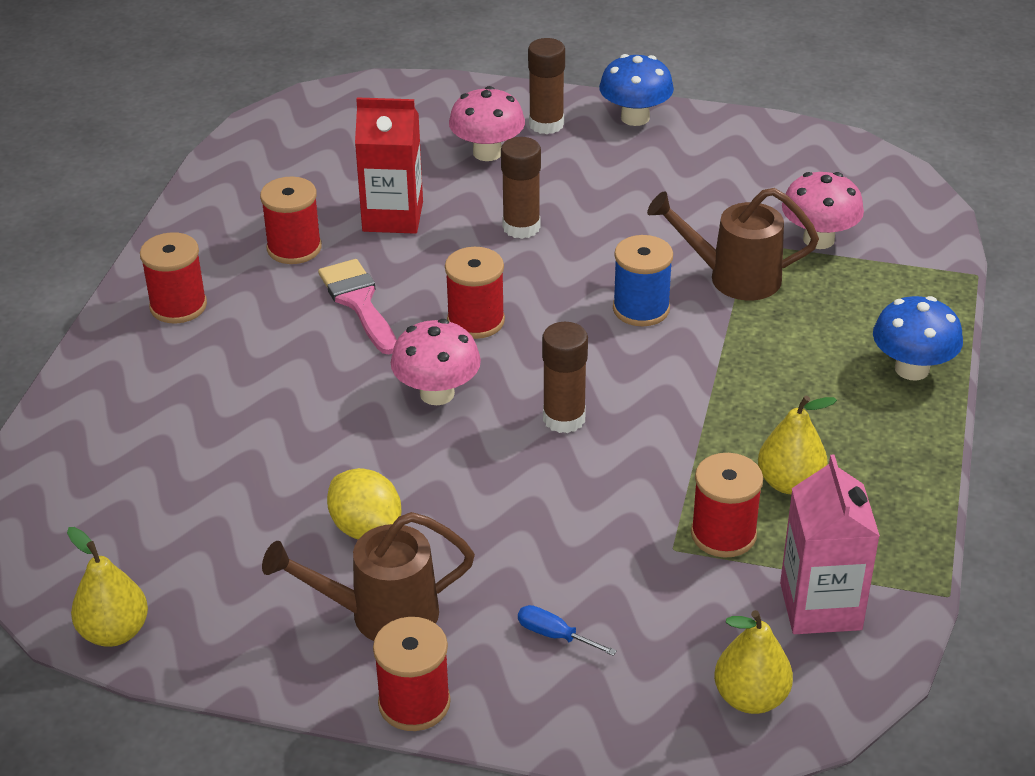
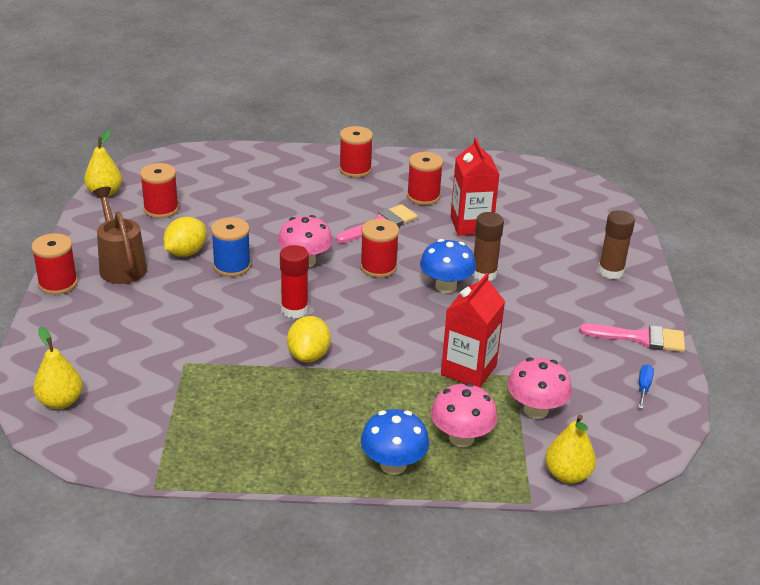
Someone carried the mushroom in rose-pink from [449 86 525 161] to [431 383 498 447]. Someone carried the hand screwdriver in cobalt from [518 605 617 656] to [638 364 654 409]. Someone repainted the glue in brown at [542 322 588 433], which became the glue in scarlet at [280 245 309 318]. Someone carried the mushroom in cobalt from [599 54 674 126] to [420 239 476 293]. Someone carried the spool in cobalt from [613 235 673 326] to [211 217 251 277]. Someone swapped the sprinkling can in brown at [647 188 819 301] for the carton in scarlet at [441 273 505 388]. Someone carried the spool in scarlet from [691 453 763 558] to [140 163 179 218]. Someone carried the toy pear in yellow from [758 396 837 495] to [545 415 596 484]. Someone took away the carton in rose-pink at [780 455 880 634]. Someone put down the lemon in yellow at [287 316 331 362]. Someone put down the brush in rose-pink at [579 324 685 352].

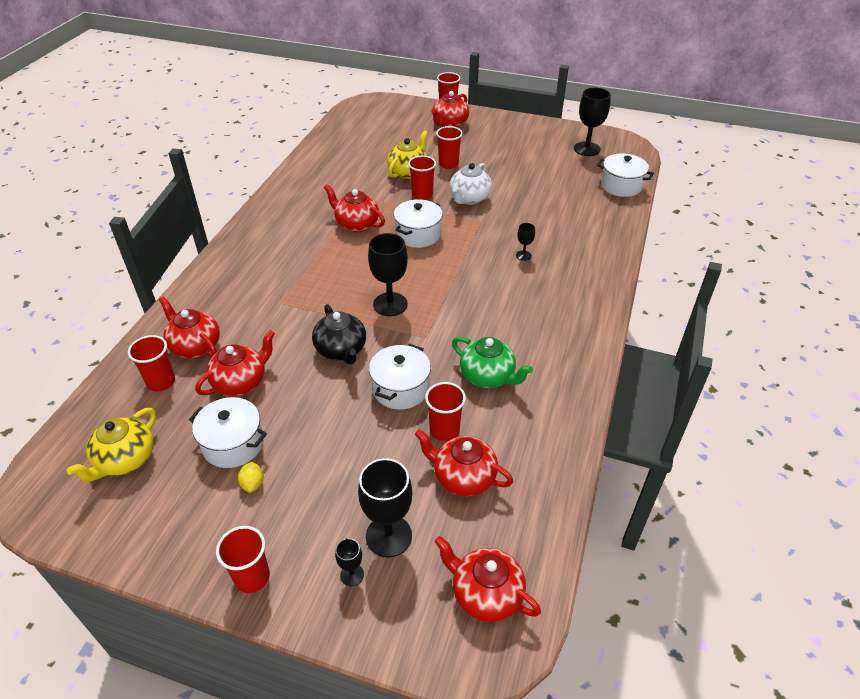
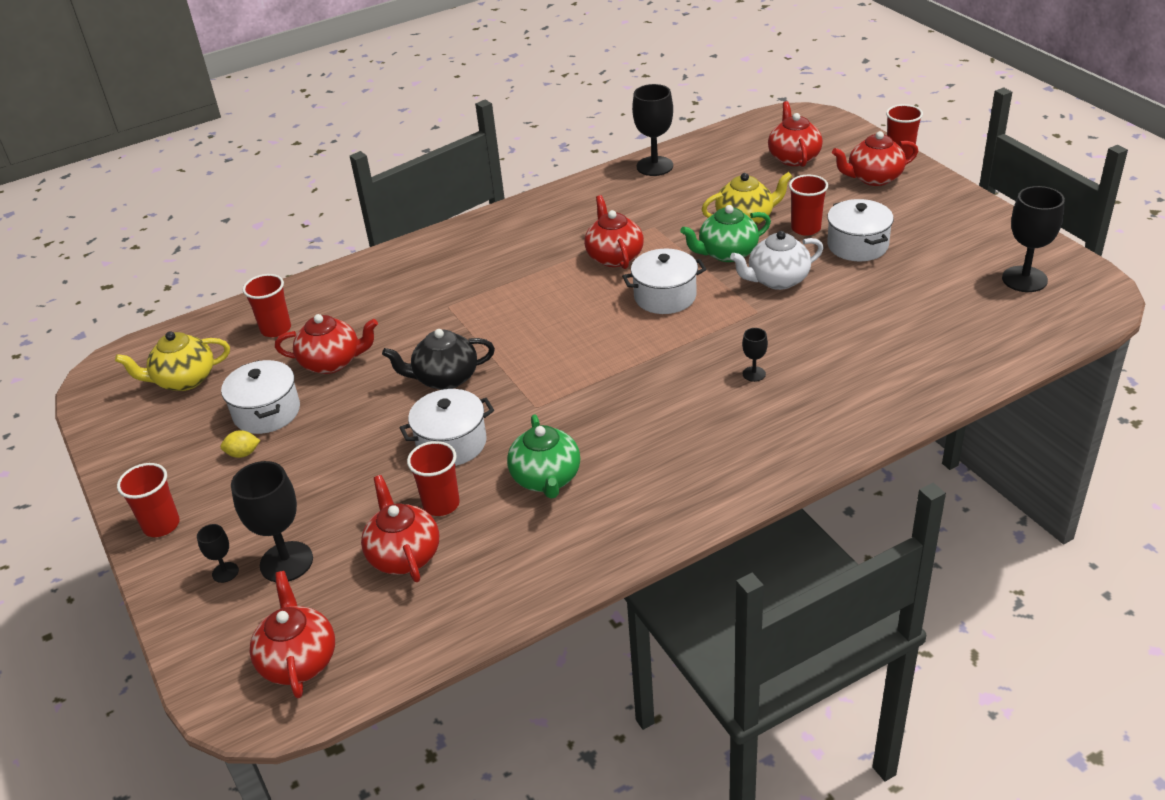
Someone carried the teapot in scarlet from [159 296 220 358] to [768 101 823 167]. Someone rotated the lemon in yellow at [238 462 264 493] by 45 degrees clockwise. Someone rotated the teapot in jet-black at [312 304 366 364] by 60 degrees clockwise. Someone carried the goblet in jet-black from [368 233 408 316] to [632 84 673 176]. Someone swapped the tumbler in scarlet at [408 156 436 200] for the teapot in emerald at [680 205 771 262]. Someone carried the stockpot in snow-white from [597 153 654 197] to [827 199 894 261].

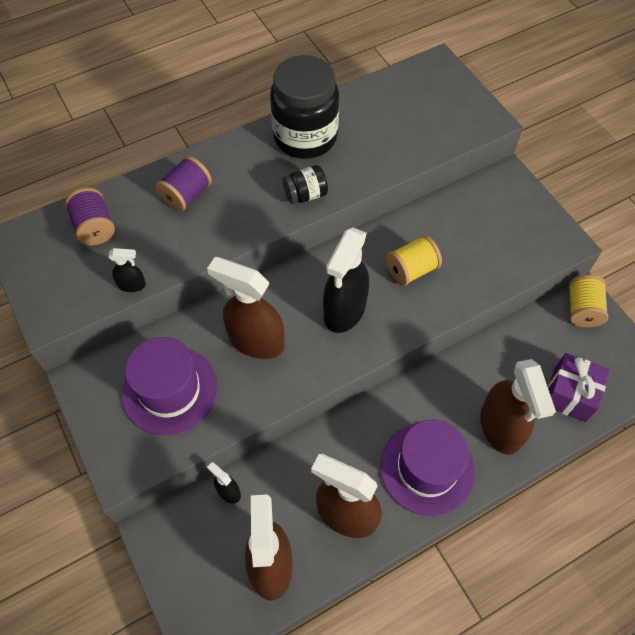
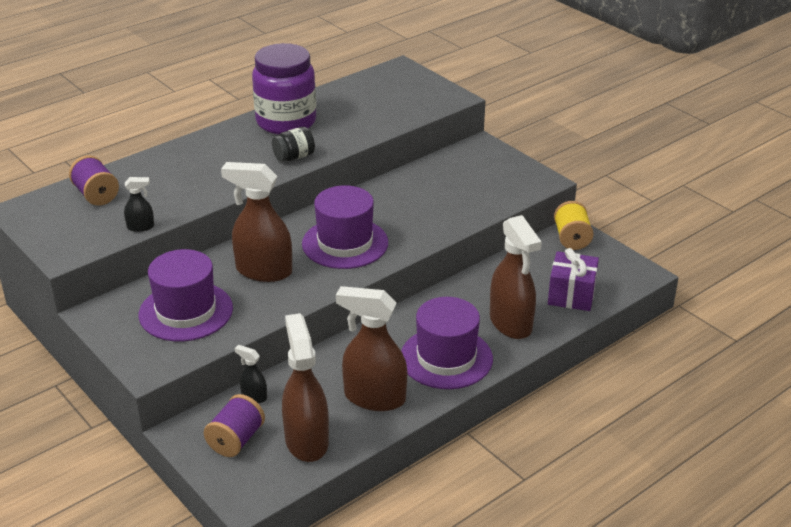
Someone carried the spool in violet from [156 156 212 212] to [204 394 265 457]. Someone repainted the preserve jar in jet-black at [270 55 339 159], which became the preserve jar in violet at [252 43 316 135]. Someone swapped the spray bottle in jet-black at [323 228 369 333] for the tall hat in violet at [302 185 388 269]. Someone took away the spool in yellow at [386 235 442 286].

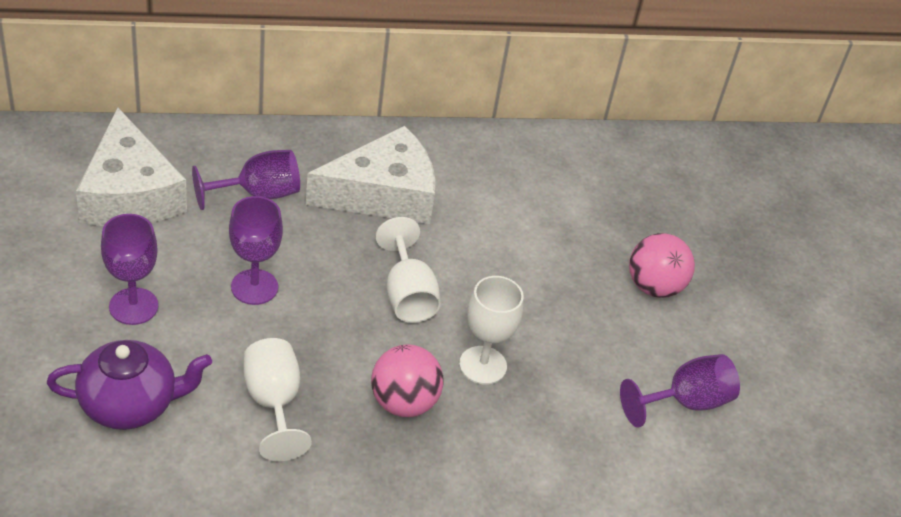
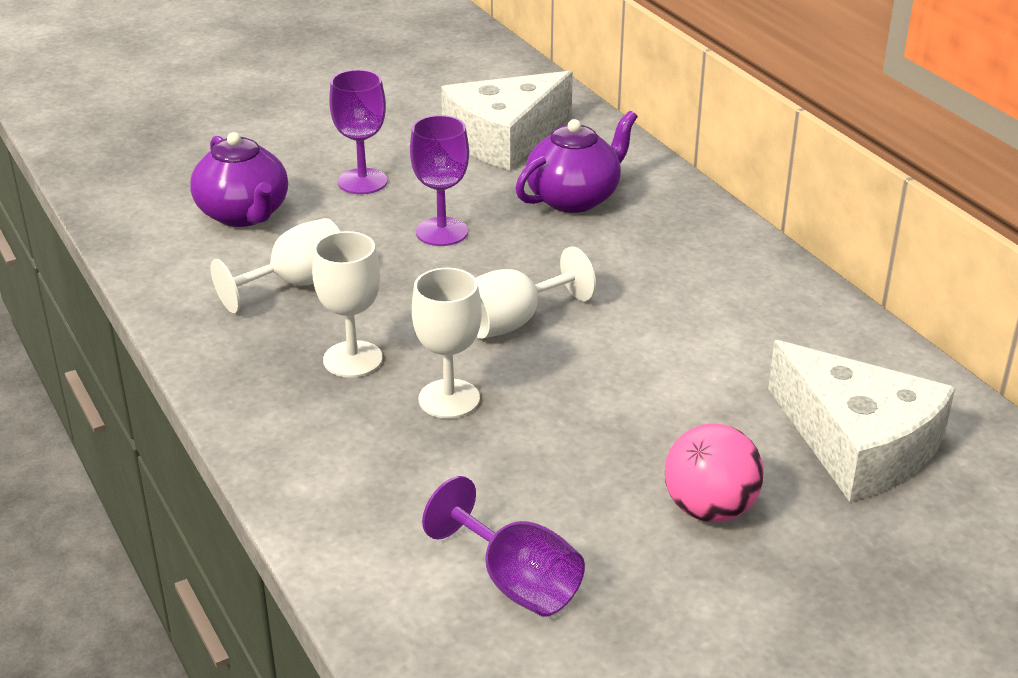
Someone swapped the goblet in violet at [192 150 300 210] for the teapot in violet at [516 110 638 213]. Someone carried the piece of cheese in snow-white from [306 126 435 224] to [768 340 955 502]. Someone swapped the ball in rose-pink at [371 345 444 417] for the goblet in snow-white at [312 231 383 378].

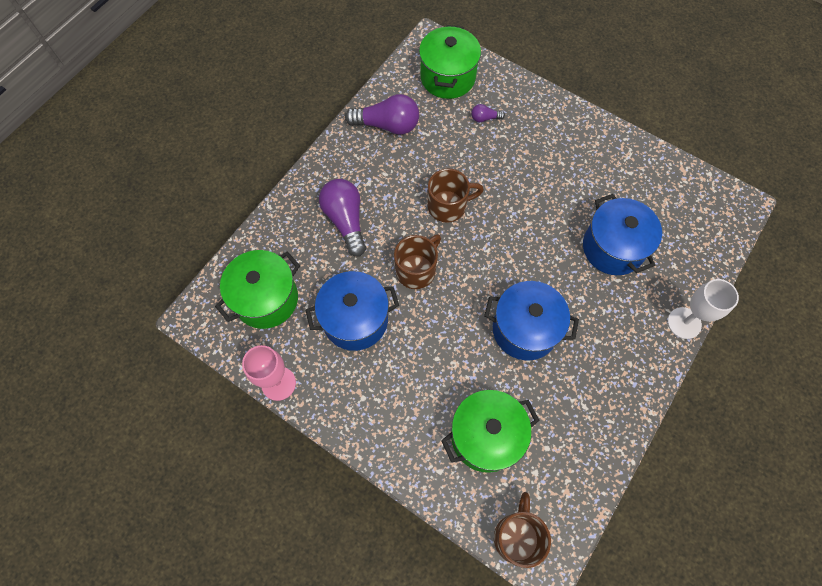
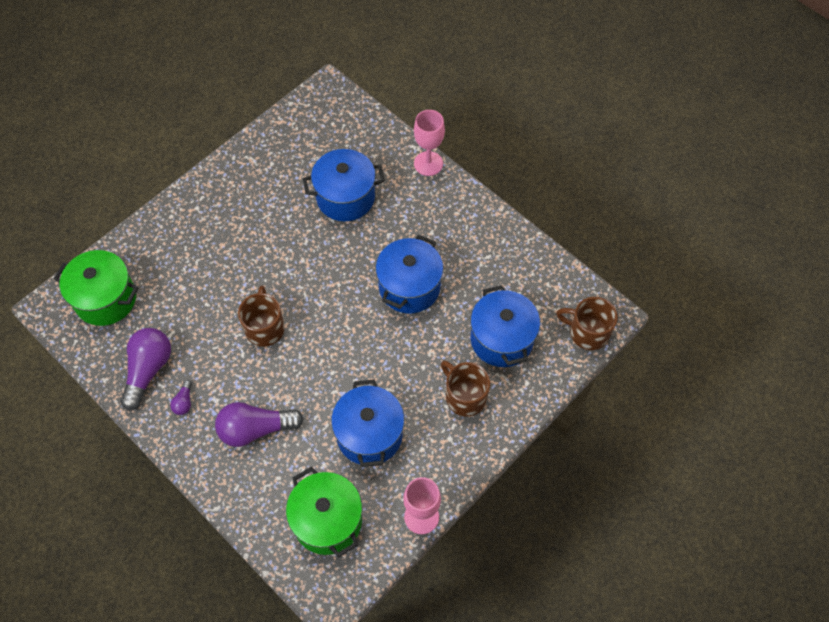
Someone carried the mug in brown from [394 234 441 289] to [441 361 490 417]. Someone repainted the stockpot in emerald at [441 390 539 473], which became the stockpot in cobalt at [471 285 540 367]. Someone carried the light bulb in violet from [471 104 505 122] to [170 380 192 415]. Someone repainted the goblet in snow-white at [668 279 739 339], which became the goblet in rose-pink at [414 110 445 176].

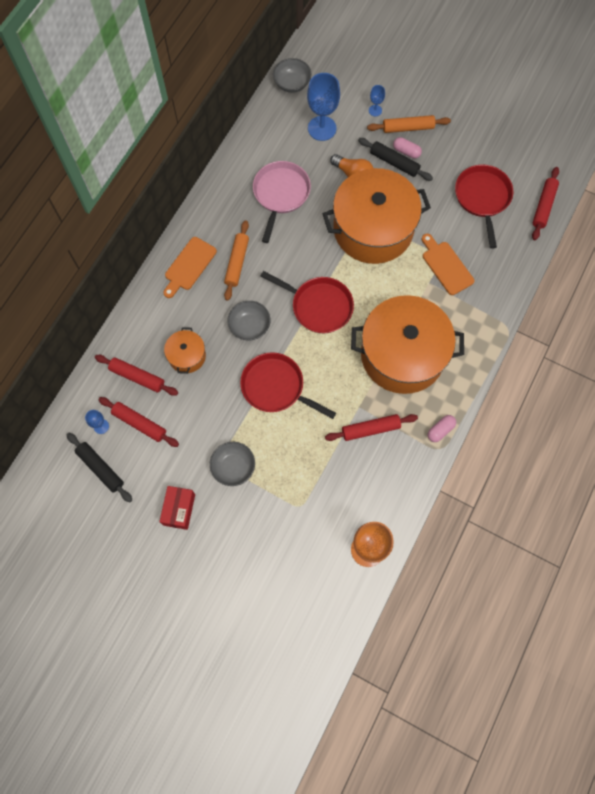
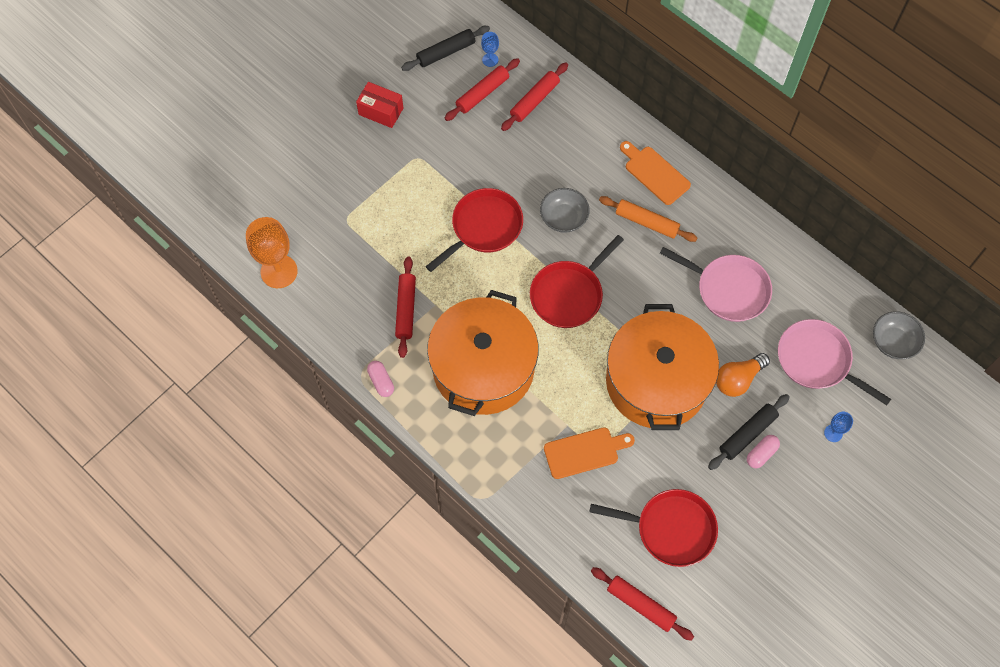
Someone took away the stockpot in orange at [164 327 206 374]. Someone took away the bowl in gray at [210 442 255 486]. Someone swapped the goblet in cobalt at [307 73 340 141] for the skillet in rose-pink at [778 319 891 405]. Someone took away the pastry roller in orange at [367 115 451 133].

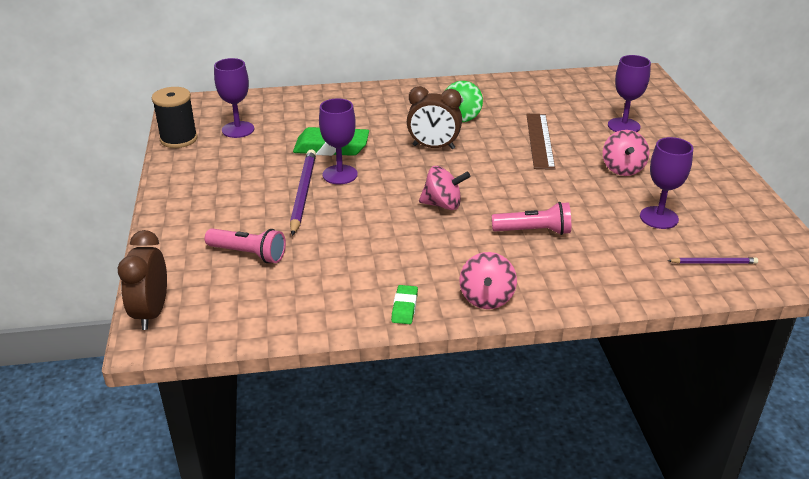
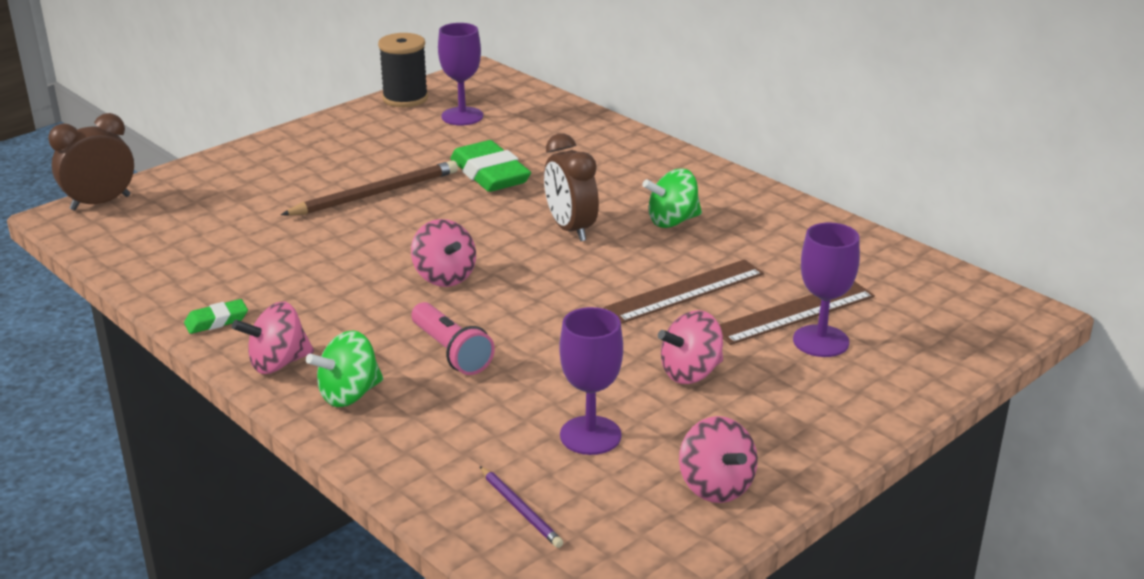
Someone took away the torch in rose-pink at [205 228 286 263]. Someone repainted the lead pencil in violet at [290 149 316 236], which became the lead pencil in brown at [281 160 458 216]. Someone took away the goblet in violet at [319 98 358 184]. Someone put down the toy top in emerald at [306 330 383 407]. Someone put down the toy top in rose-pink at [679 416 758 503]. Someone put down the measuring stick in brown at [719 281 875 345].

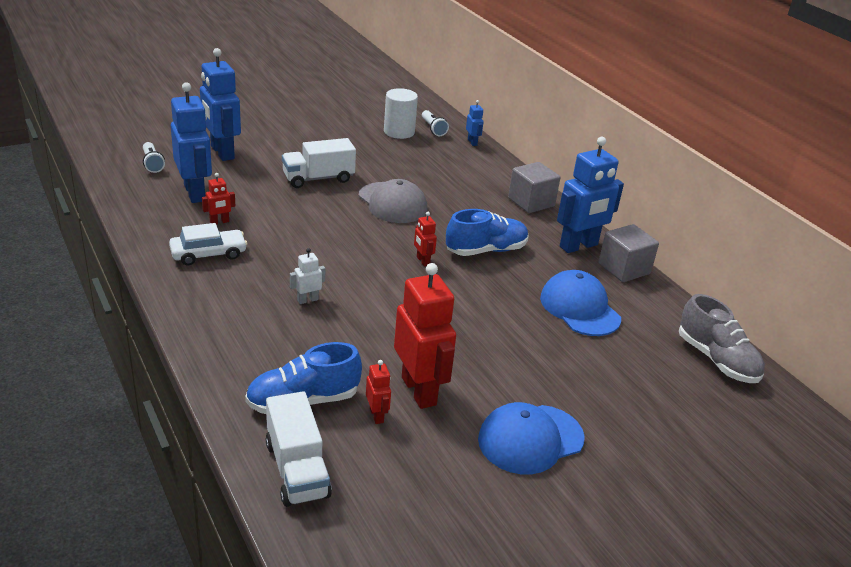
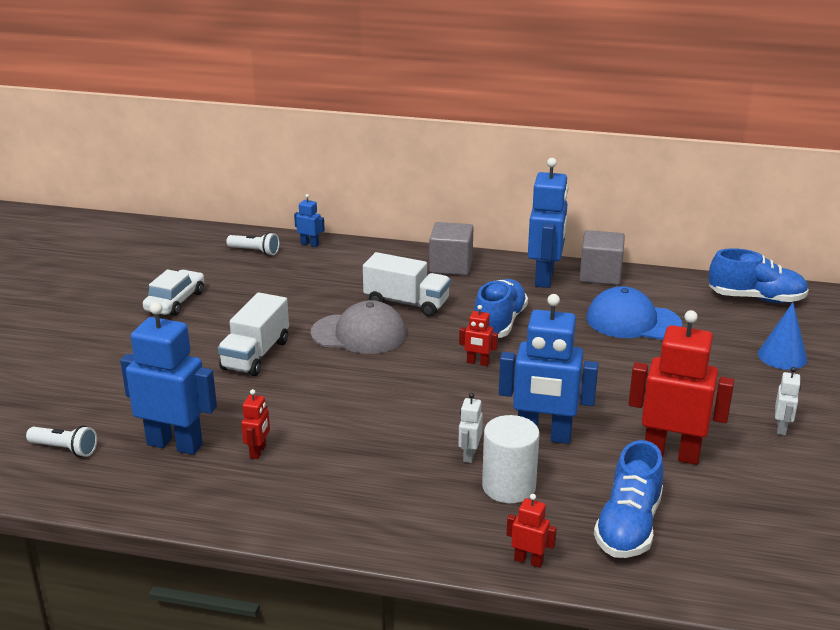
Someone carried the car in snow-white from [169 223 247 265] to [143 269 204 316]. Someone carried the robot in cobalt from [200 48 241 161] to [499 294 598 444]. Someone carried the toy truck in snow-white from [266 391 332 507] to [363 252 451 317]. Someone carried the robot in scarlet from [366 360 391 424] to [506 494 557 568]. Someone carried the cylinder shape in snow-white from [384 88 418 139] to [482 415 540 503]. Someone swapped the baseball cap in cobalt at [478 402 585 474] for the robot in snow-white at [775 367 801 435]. Someone repainted the lace-up shoe in gray at [679 294 765 383], which became the lace-up shoe in cobalt at [709 248 809 303]. Someone put down the cone in cobalt at [758 302 807 370].

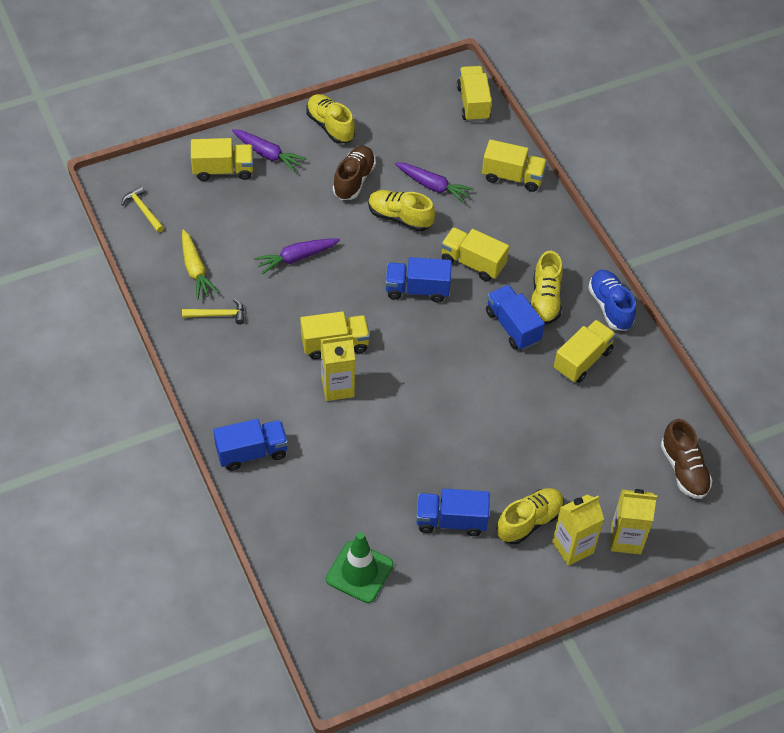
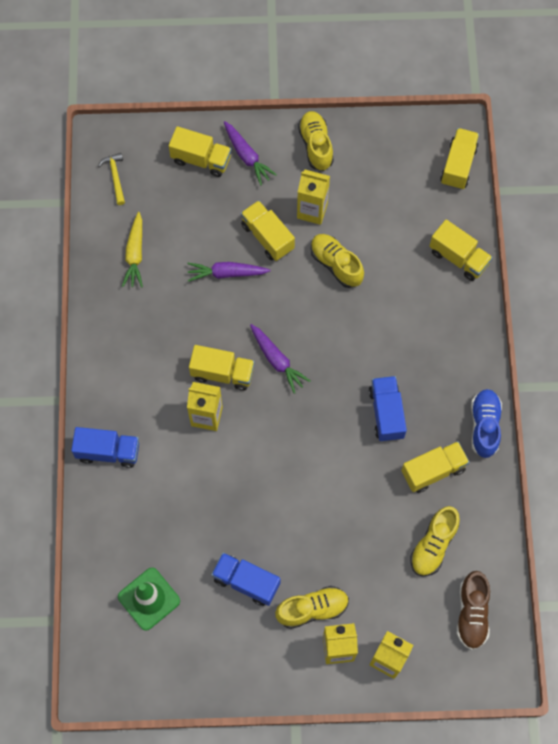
Someone took away the claw hammer in yellow at [182 299 244 324]. Someone swapped the lace-up shoe in brown at [333 146 376 200] for the carton in yellow at [297 170 330 225]. Someone took away the toy truck in cobalt at [385 257 452 303]. Someone carried the root vegetable in violet from [395 162 474 203] to [250 324 311 394]. Someone carried the toy truck in yellow from [441 227 509 282] to [241 200 295 261]. Someone carried the lace-up shoe in yellow from [530 251 563 325] to [410 506 460 576].

